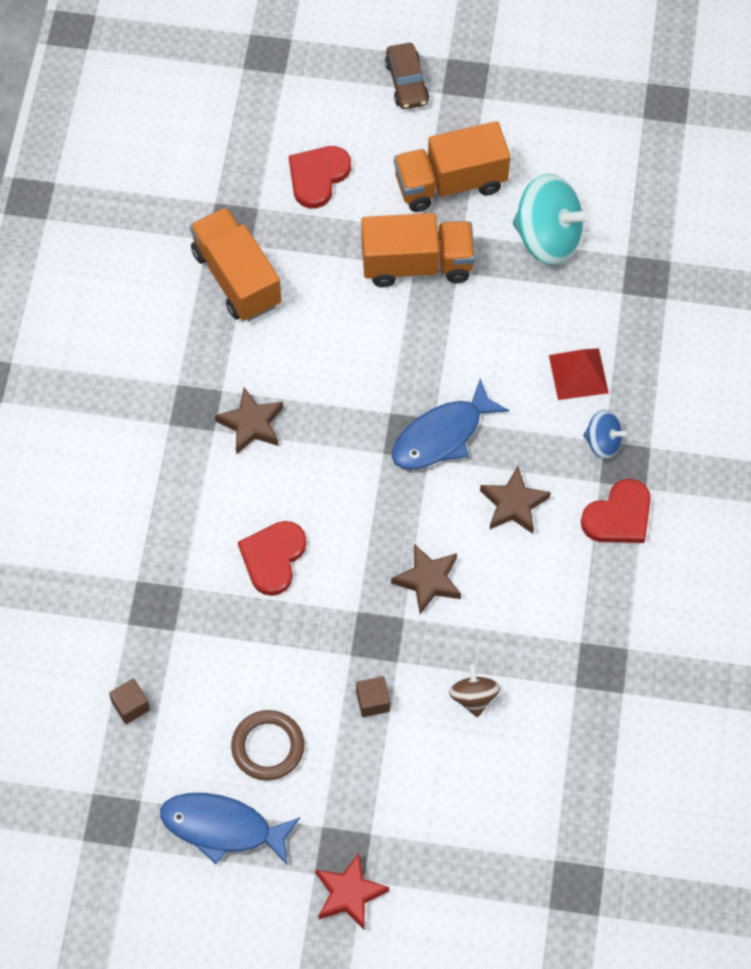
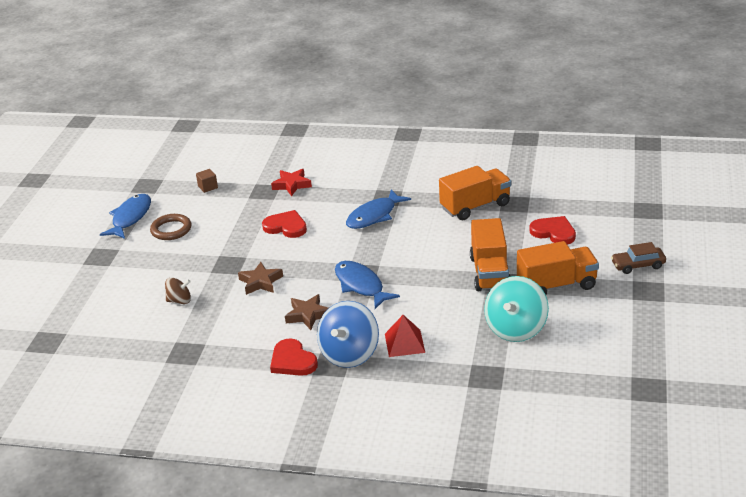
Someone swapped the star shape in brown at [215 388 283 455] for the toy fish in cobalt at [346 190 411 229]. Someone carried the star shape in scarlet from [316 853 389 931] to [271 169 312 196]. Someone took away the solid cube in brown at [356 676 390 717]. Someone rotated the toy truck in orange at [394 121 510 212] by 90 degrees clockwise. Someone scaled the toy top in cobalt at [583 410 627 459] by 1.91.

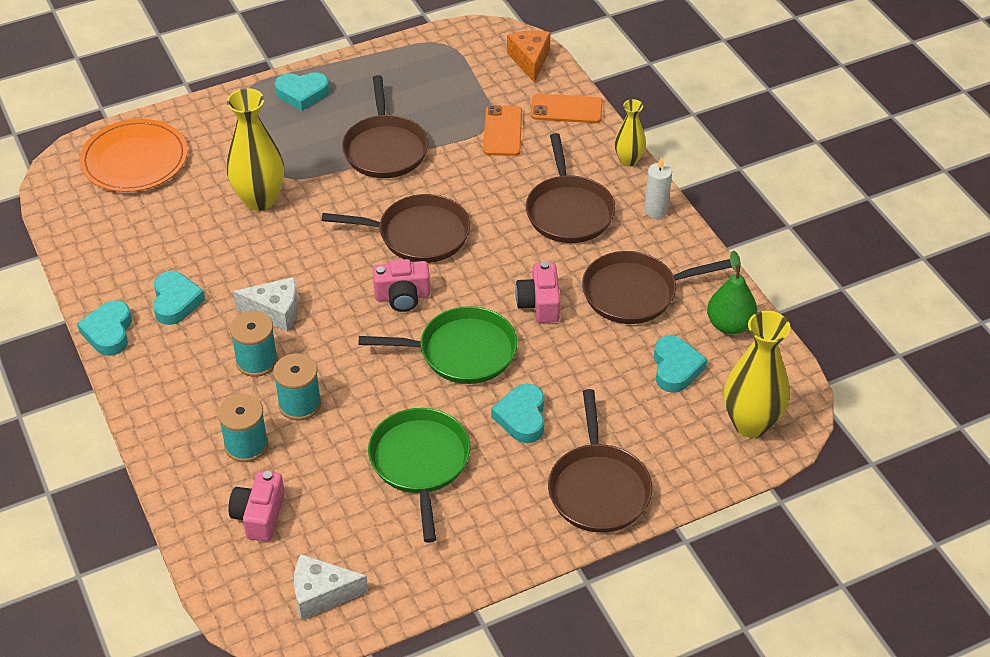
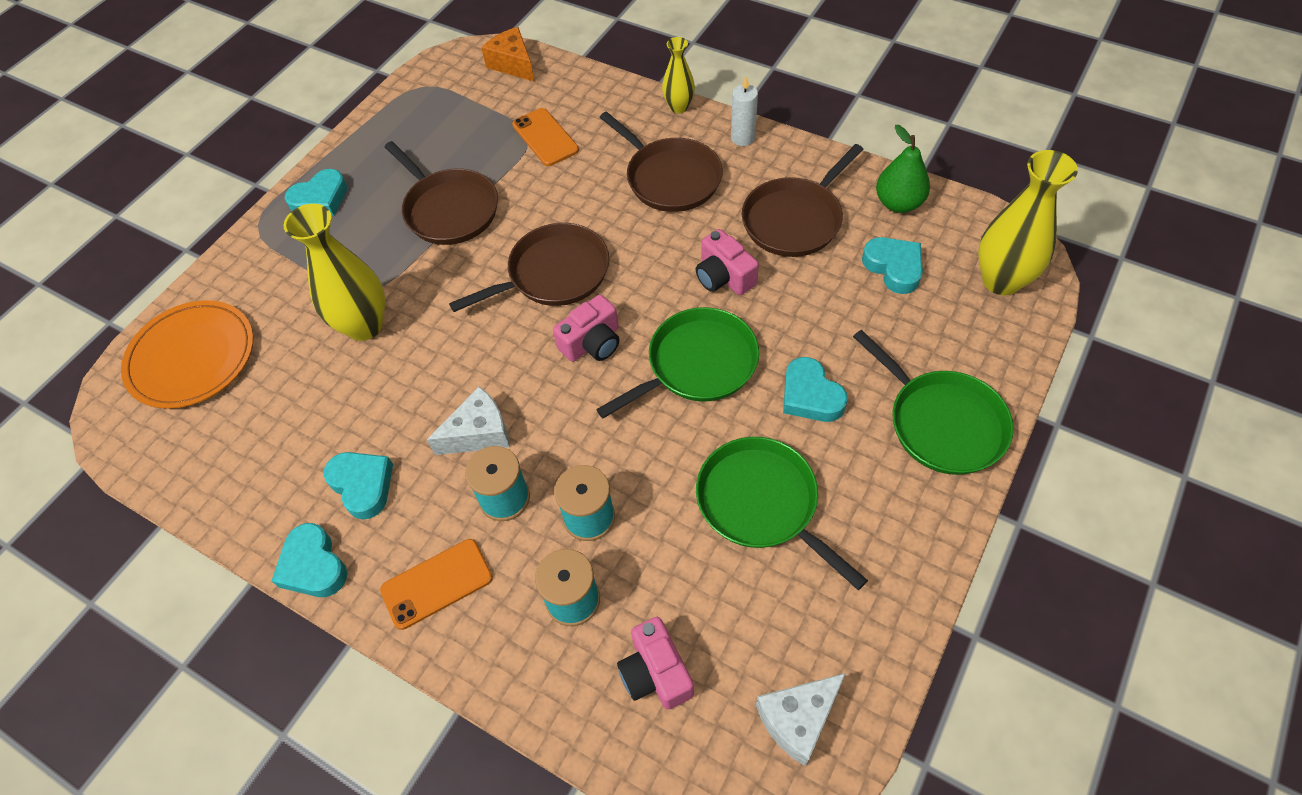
Someone carried the mobile phone in orange from [531 94 603 123] to [380 539 493 630]. Someone repainted the skillet in brown at [548 389 653 533], which became the skillet in emerald at [853 330 1014 475].

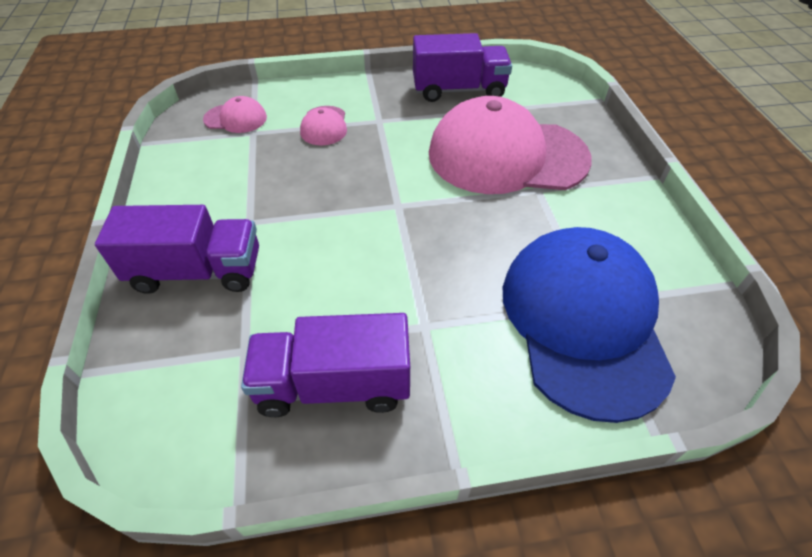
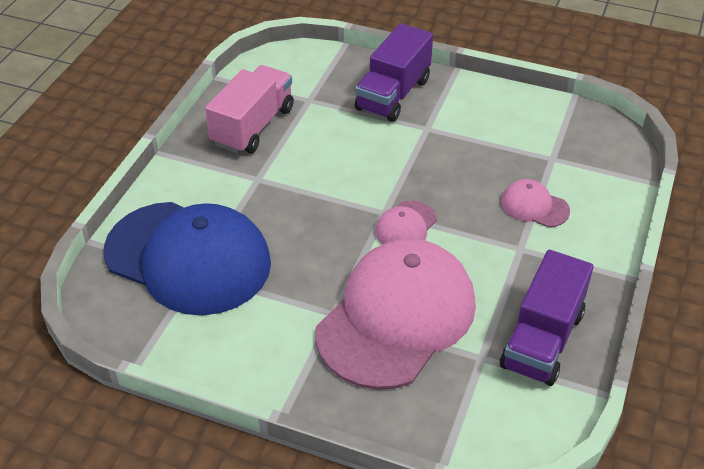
Someone carried the baseball cap in rose-pink from [203 96 267 133] to [375 201 437 245]. Someone repainted the toy truck in violet at [241 313 410 417], which became the toy truck in rose-pink at [205 65 294 154].

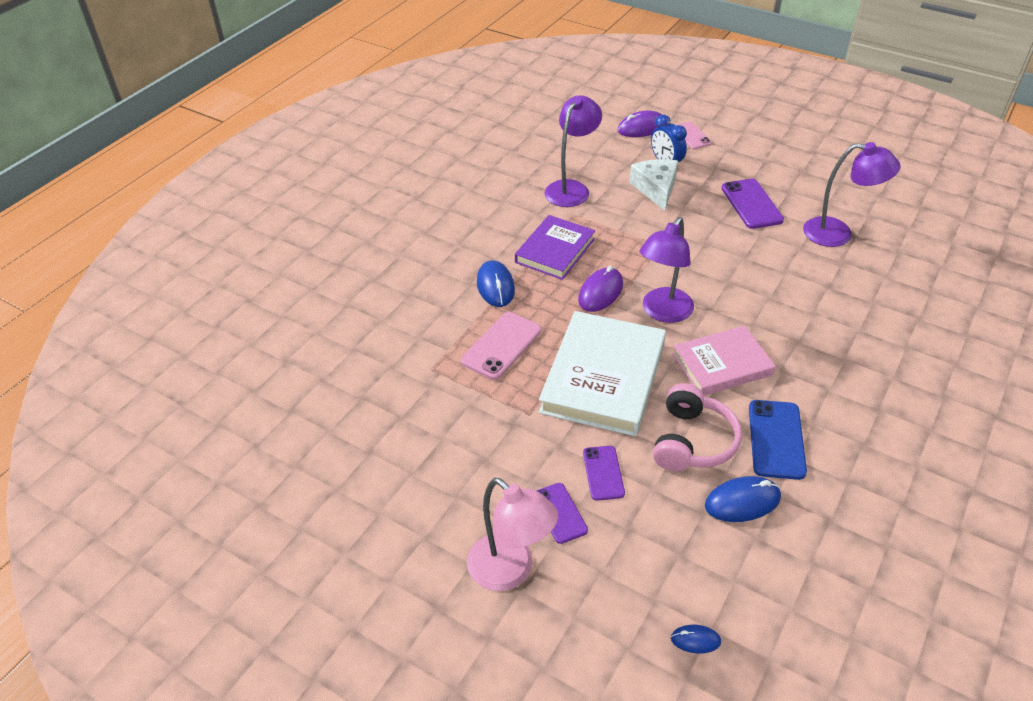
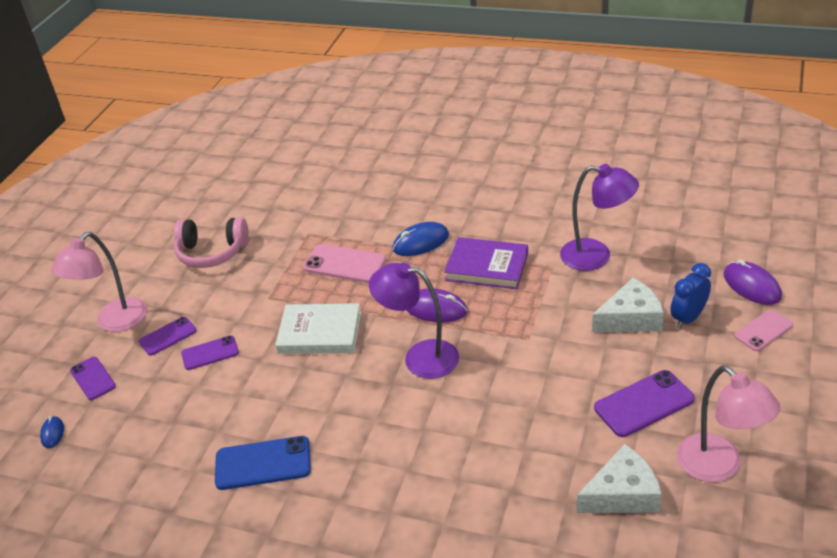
Someone scaled the hardback in snow-white at [539 311 666 436] by 0.64. Someone carried the headphones in rose-pink from [653 383 742 471] to [174 217 249 268]. Someone took away the hardback in rose-pink at [673 326 776 395]. Someone took away the computer mouse in cobalt at [705 476 781 522]. Someone swapped the lamp in violet at [803 142 901 247] for the piece of cheese in snow-white at [577 444 662 513]. Someone put down the mobile phone in violet at [70 357 116 400]. Someone put down the lamp in rose-pink at [677 366 781 482].

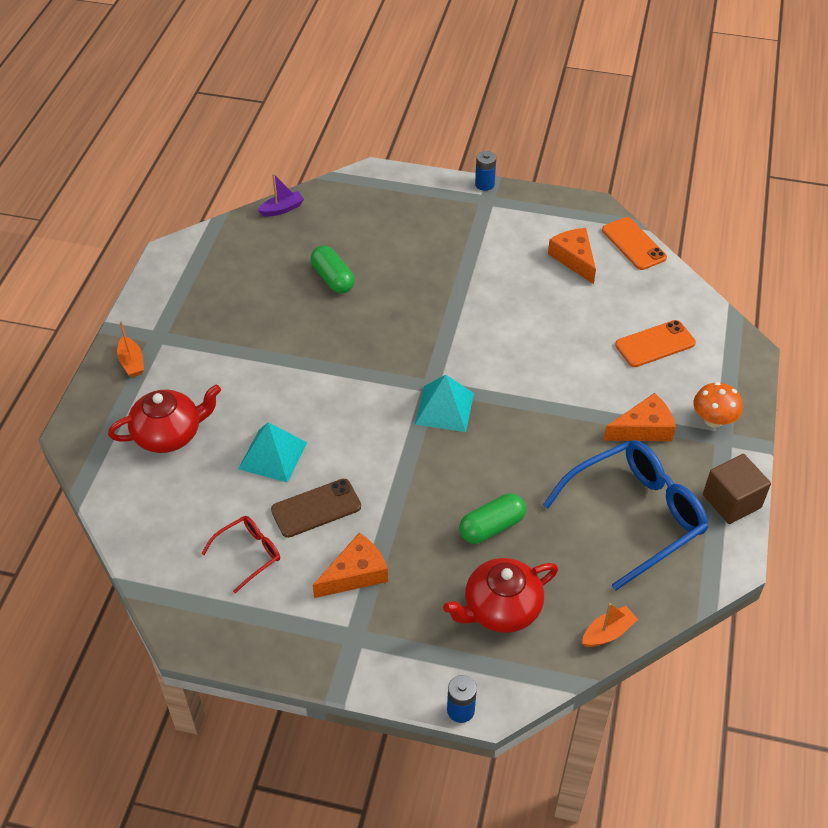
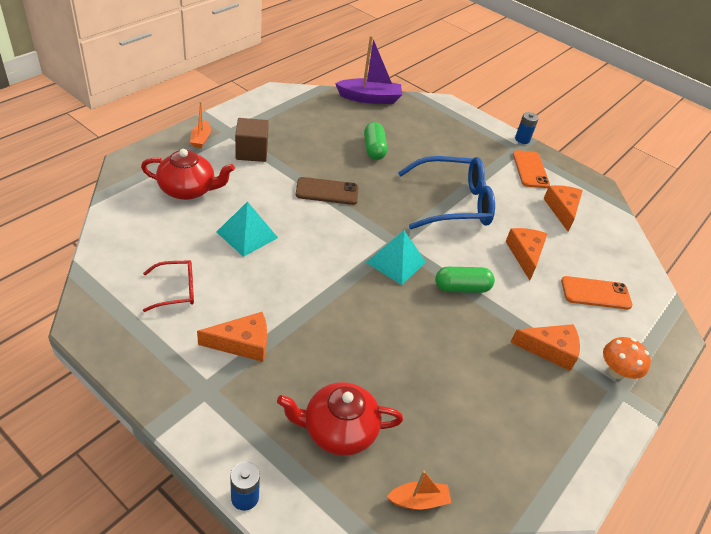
Someone scaled the sailboat in violet at [258 173 304 217] by 1.86. Someone carried the mobile phone in brown from [271 479 361 538] to [296 177 358 205]. Someone carried the pill in emerald from [459 493 526 544] to [435 267 495 293]. Someone carried the eyeglasses in cobalt from [543 440 708 591] to [398 156 495 229]. Someone carried the mobile phone in orange from [602 217 667 270] to [513 150 550 188]. Someone carried the solid cube in brown from [703 454 771 524] to [235 118 269 162]. Someone put down the piece of cheese in orange at [506 228 547 280].

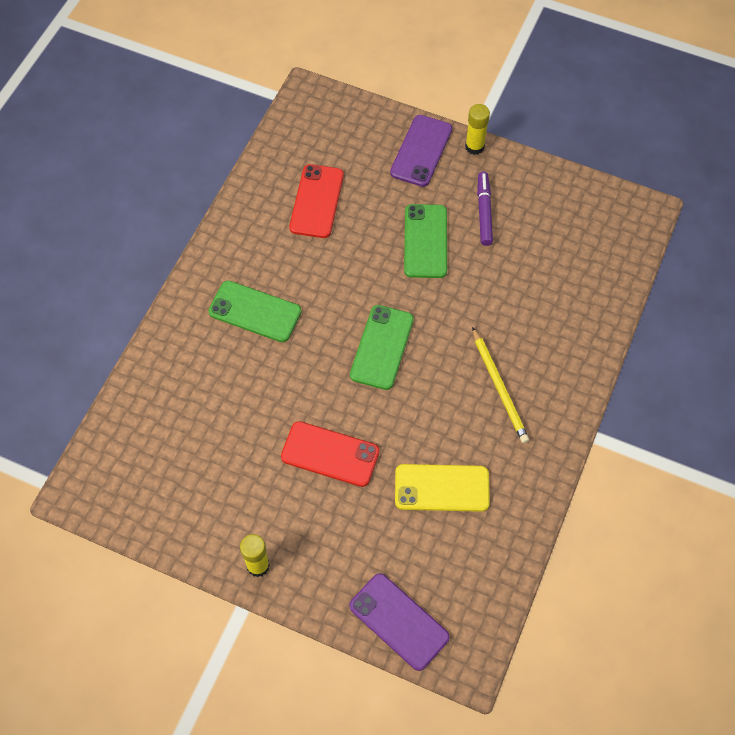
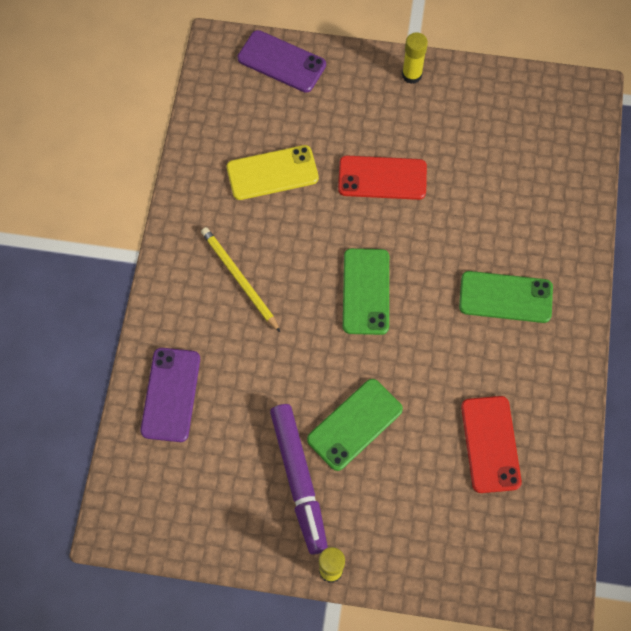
Someone carried the mobile phone in violet from [390 115 452 187] to [140 348 200 442]. Someone rotated the mobile phone in emerald at [404 204 447 278] by 60 degrees clockwise. Someone scaled the marker pen in violet at [477 171 493 246] by 1.56.

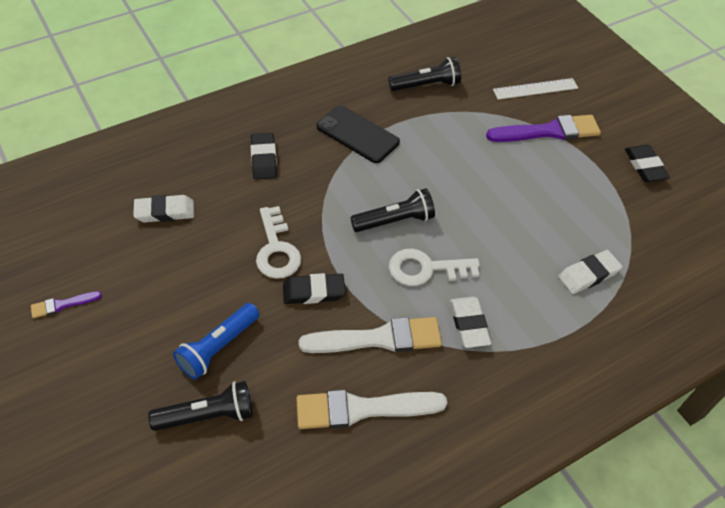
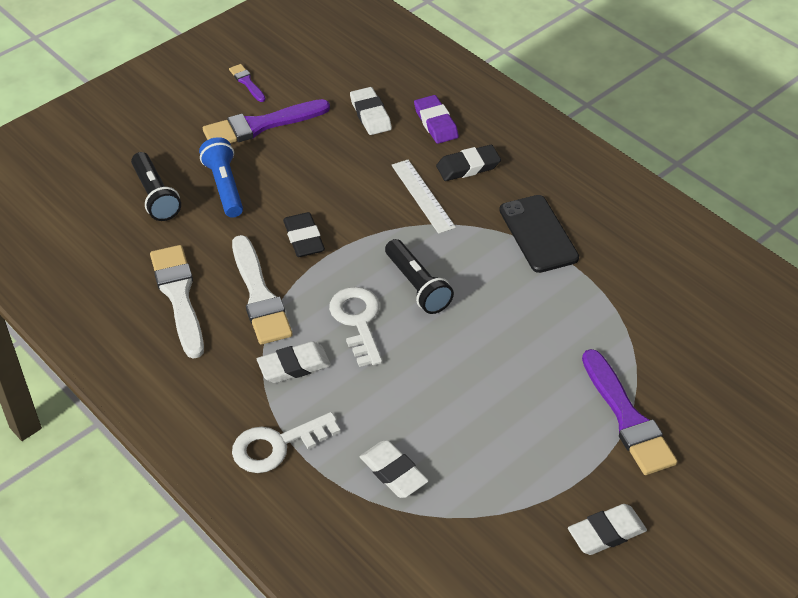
Someone rotated the torch in cobalt at [173 303 260 380] by 45 degrees clockwise. Someone carried the key in snow-white from [256 206 301 279] to [232 412 340 473]. Someone rotated the mobile phone in jet-black at [316 106 400 163] by 45 degrees counterclockwise. Someone took away the torch in jet-black at [388 57 461 91]. Someone carried the measuring stick in snow-white from [493 78 578 100] to [391 160 456 234]. Someone repainted the gum eraser in jet-black at [625 145 670 182], which became the gum eraser in snow-white at [568 504 647 555]. Someone put down the brush in violet at [203 99 330 143]. Someone put down the gum eraser in violet at [414 95 459 144].

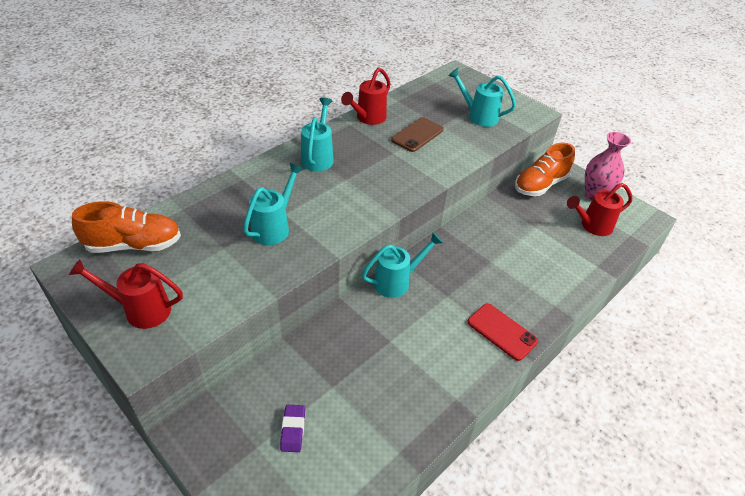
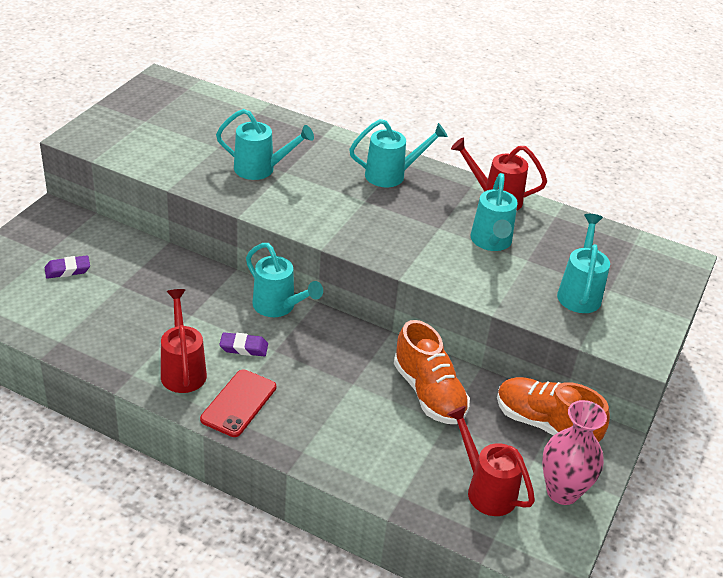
Someone carried the sprinkling can in scarlet from [69 259 183 329] to [161 289 207 393]. Someone carried the lace-up shoe in orange from [72 201 181 253] to [394 320 470 424]. Someone swapped the mobile phone in brown at [391 117 444 152] for the sprinkling can in turquoise at [470 173 518 251]. Someone put down the gum eraser in violet at [219 332 268 356].

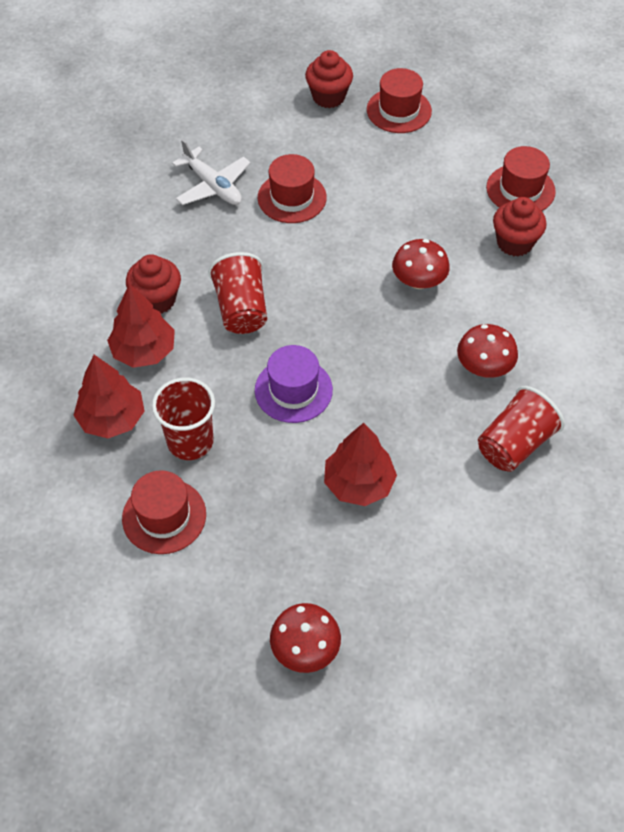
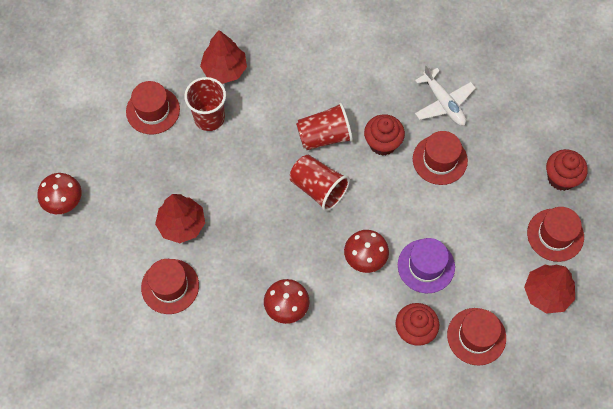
Someone carried the fir tree in scarlet from [107 284 175 368] to [524 264 575 314]. Someone carried the fairy cake in scarlet from [126 254 181 314] to [364 114 405 156]. Someone rotated the toy plane in snow-white at [172 139 250 205] by 75 degrees counterclockwise. Someone carried the tall hat in violet from [255 345 333 423] to [398 238 455 293]. Someone carried the tumbler in scarlet from [478 386 565 472] to [290 155 350 211]. Someone put down the tall hat in scarlet at [141 259 199 314].

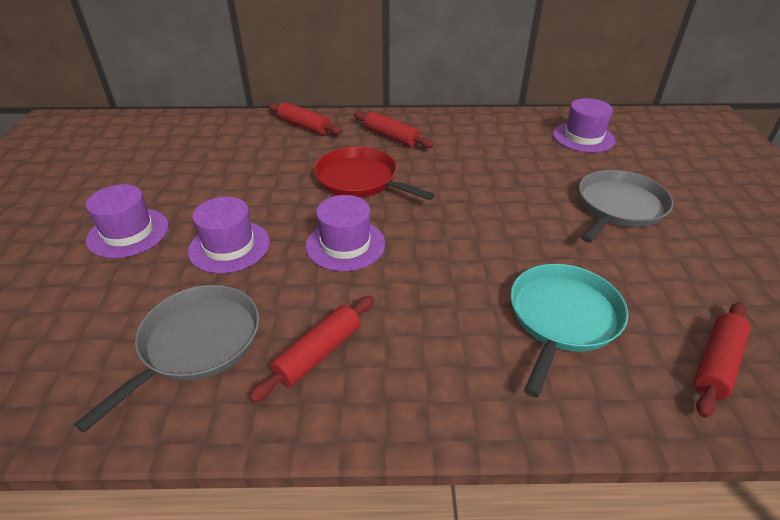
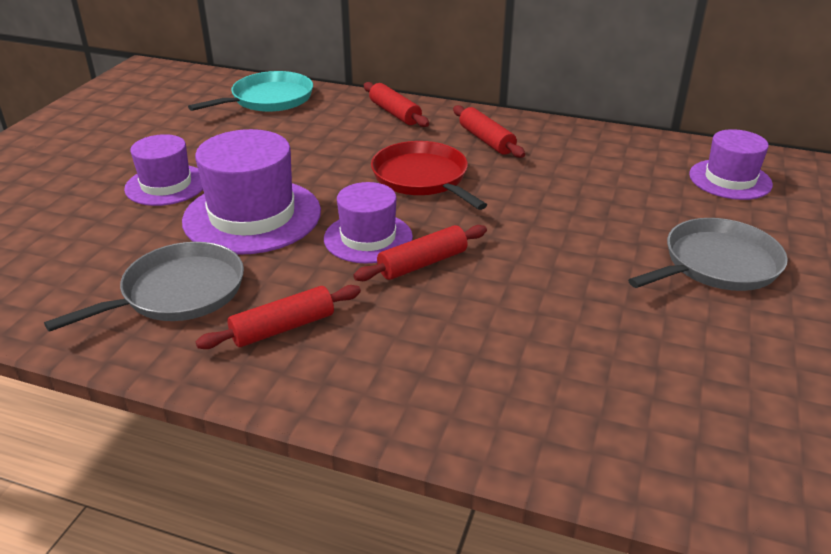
Someone scaled the tall hat in violet at [188 197 270 273] by 1.60. Someone carried the skillet in turquoise from [510 264 628 397] to [188 71 313 112]. Someone carried the pastry roller in scarlet from [694 302 751 418] to [353 225 487 281].

